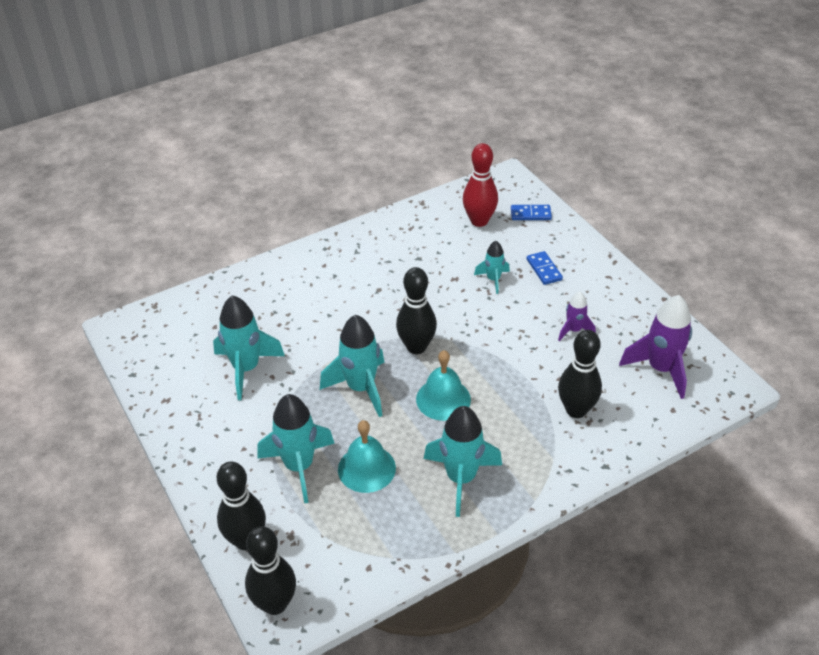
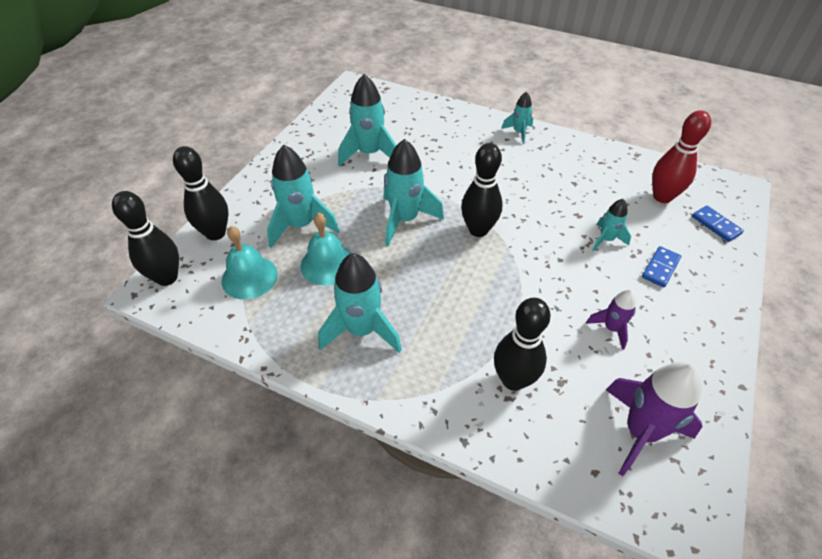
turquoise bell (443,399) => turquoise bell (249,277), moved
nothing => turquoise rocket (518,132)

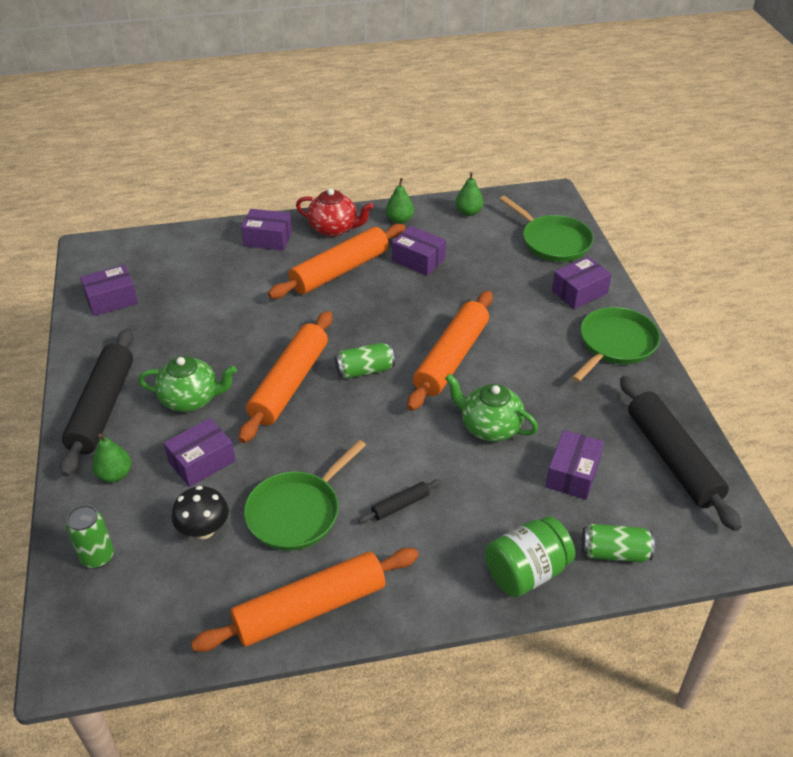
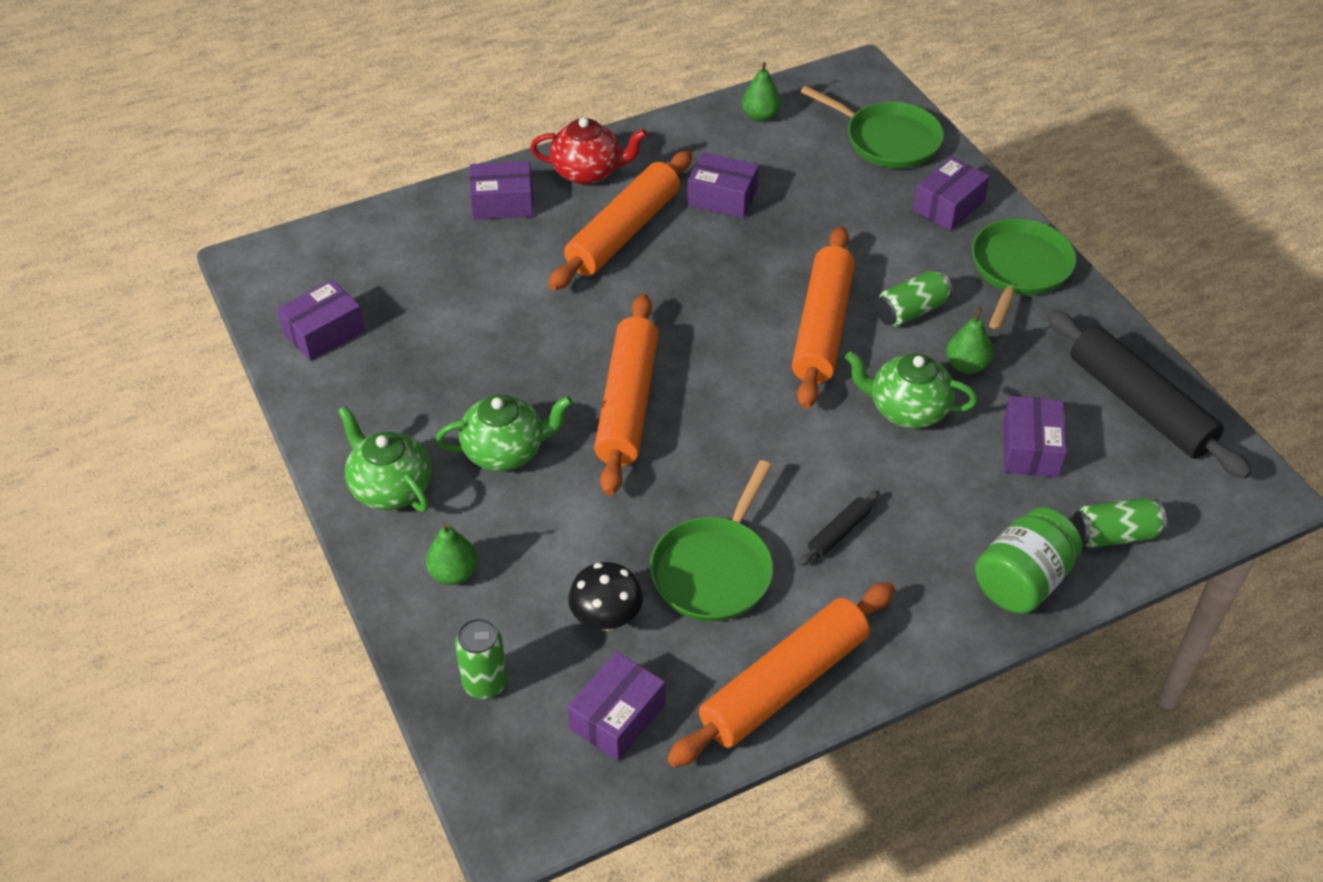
black rolling pin (102,408) => green teapot (390,488)
purple box (202,461) => purple box (617,717), moved
green can (365,370) => green can (911,311), moved
green pear (399,220) => green pear (966,365), moved

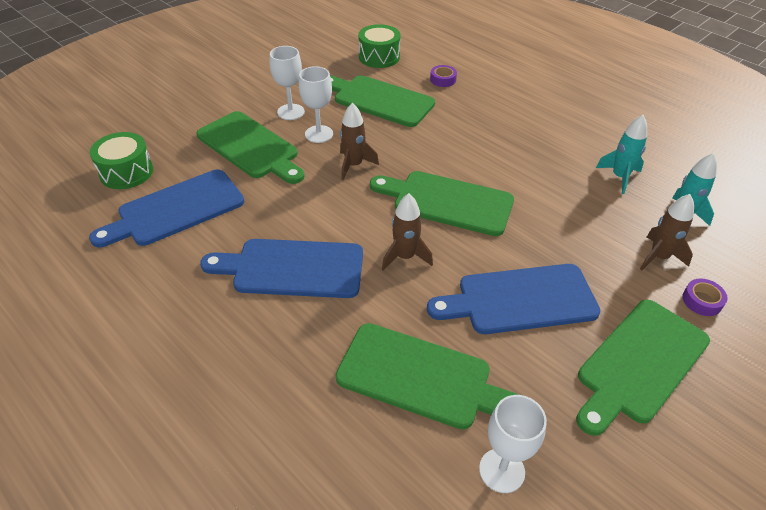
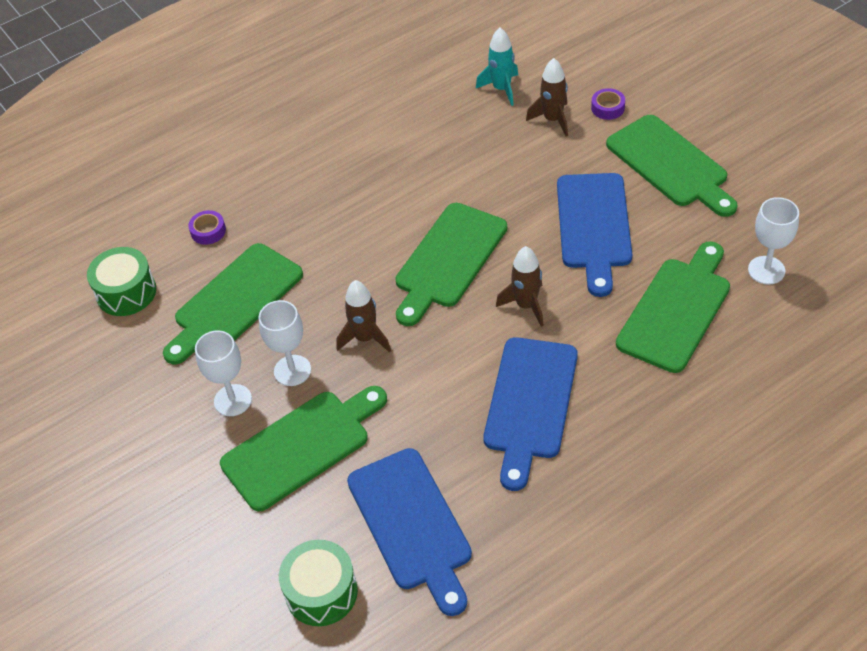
turquoise rocket (619,177) => nothing

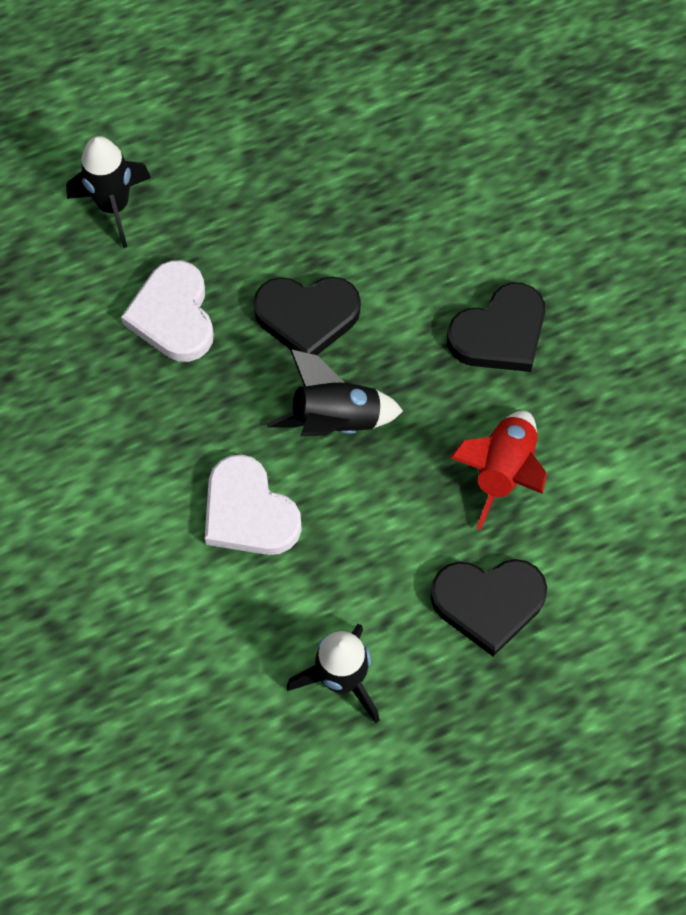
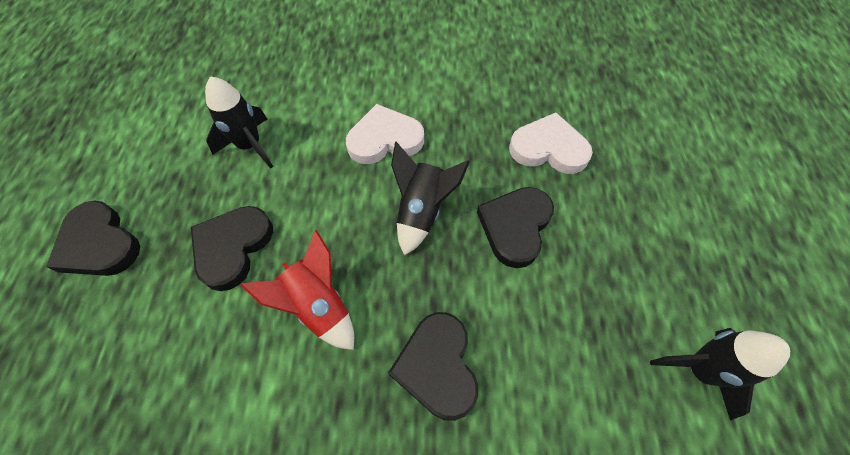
black rocket (114,206) => black rocket (699,370), moved
nothing => black heart (99,244)

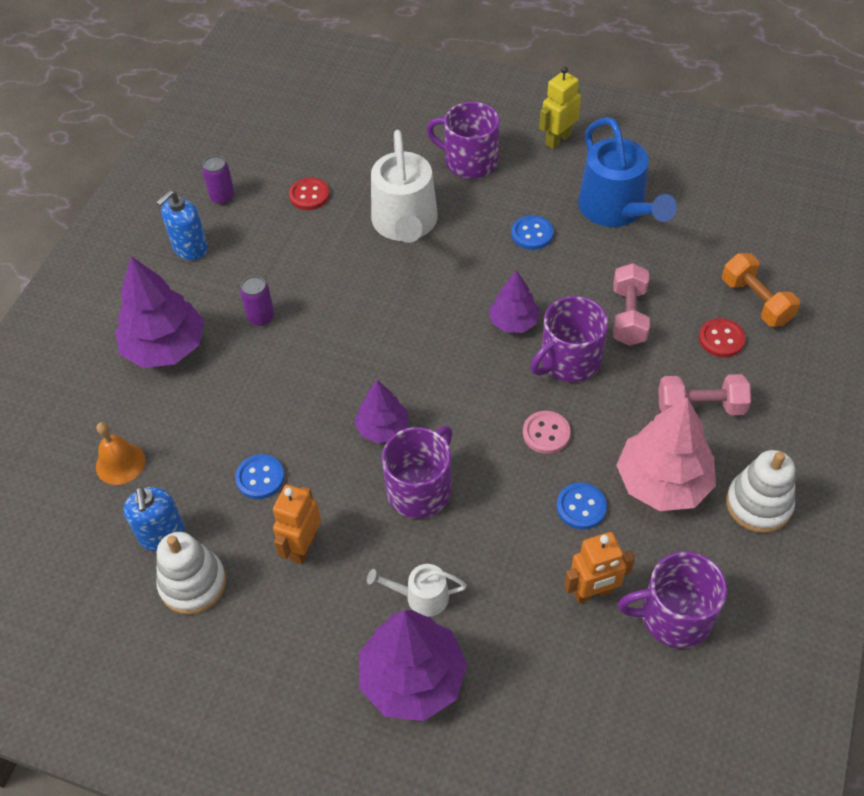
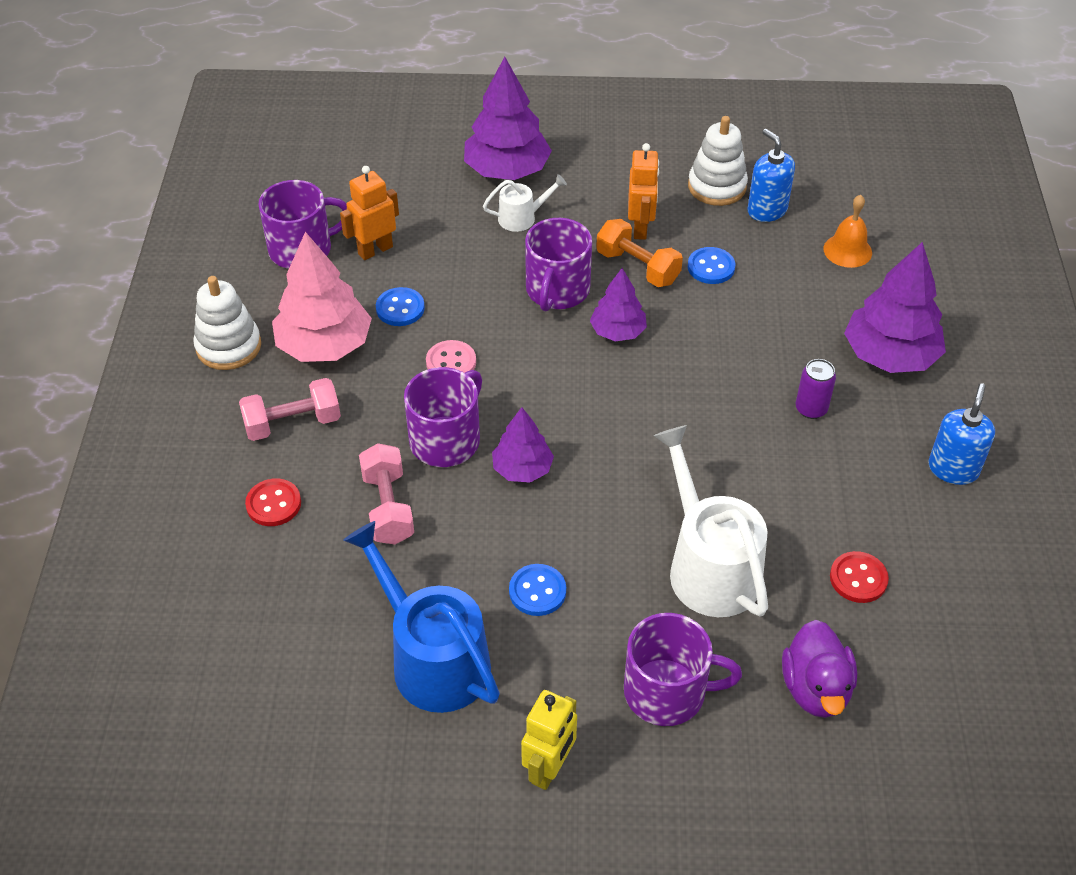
purple can (222,197) => nothing
orange dumbbell (756,301) => orange dumbbell (637,267), moved
nothing => purple duck (815,689)

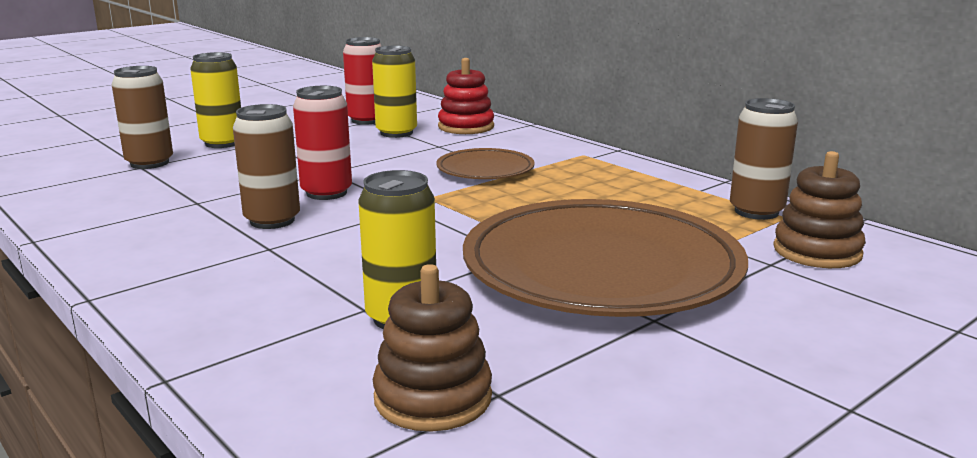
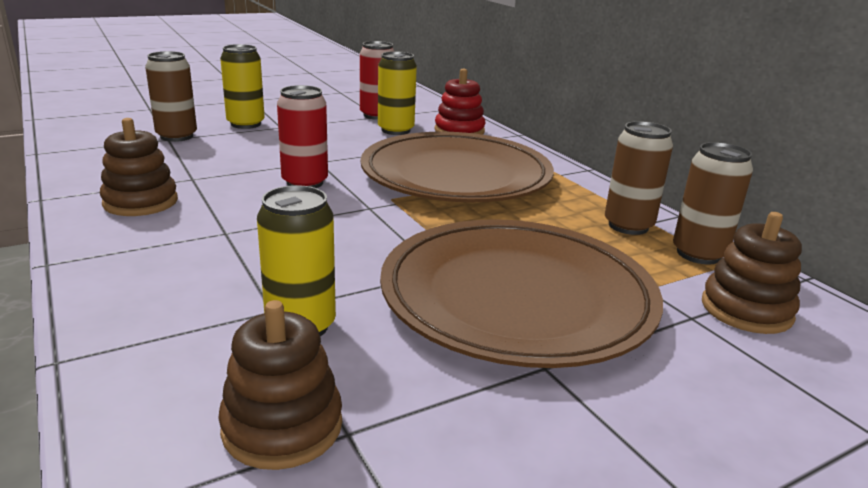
brown can (272,220) => brown can (628,226), moved
brown plate (485,170) => brown plate (456,176), x2.12
nothing => brown stacking toy (140,202)

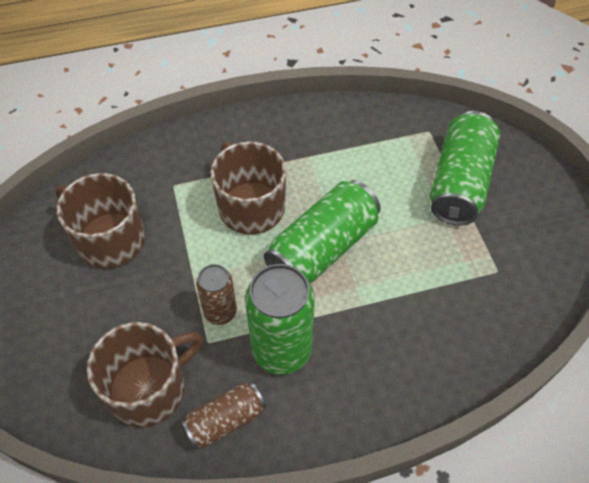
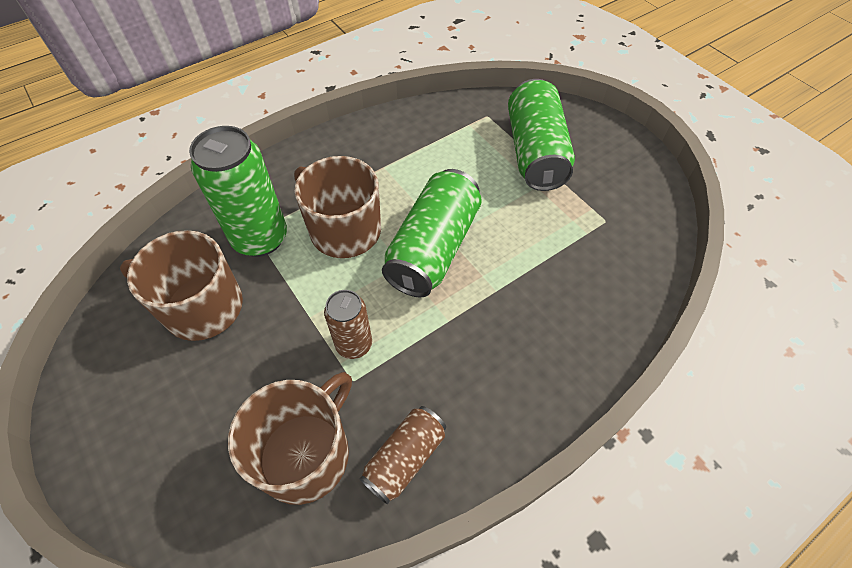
green can (281,350) => green can (260,238), moved

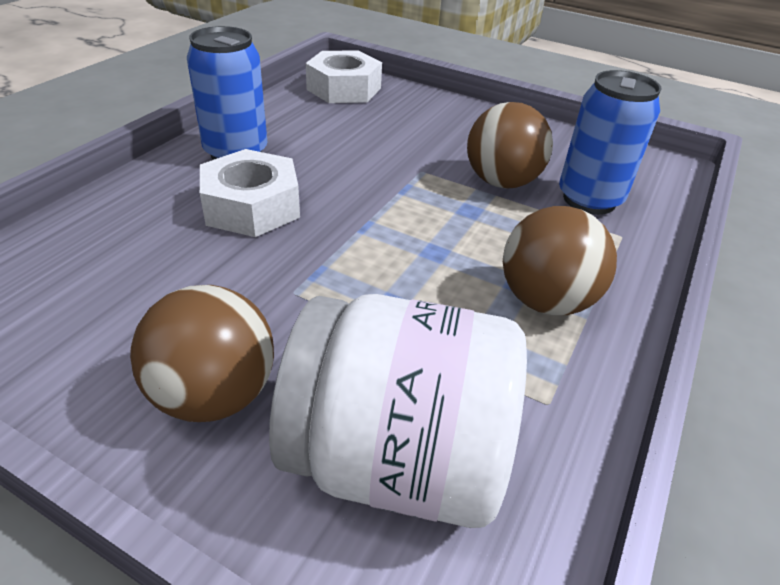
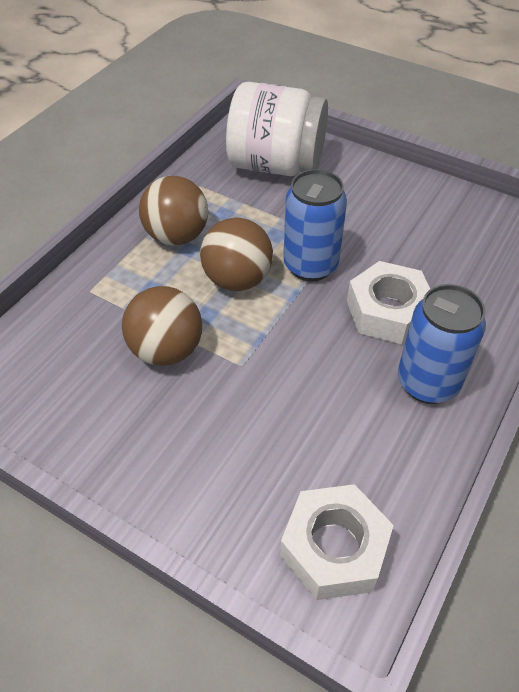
brown ball (214,395) => brown ball (237,280), moved
blue can (589,199) => blue can (310,265), moved

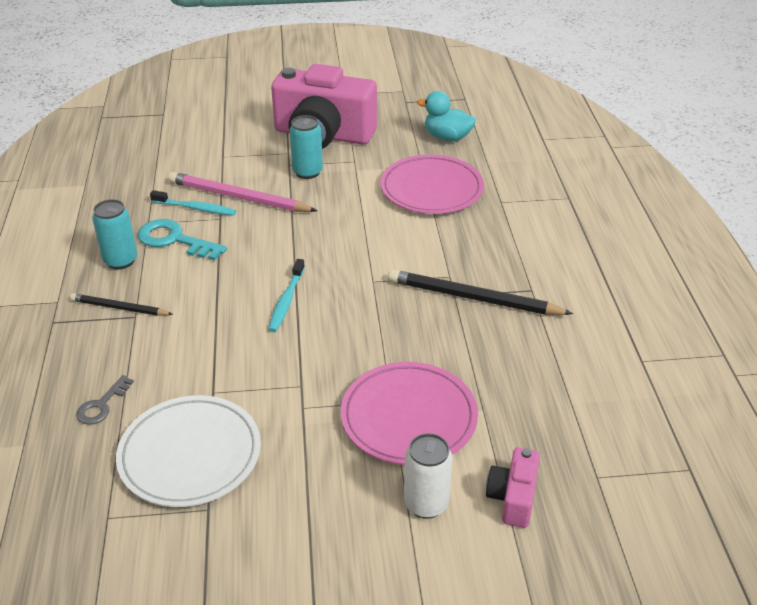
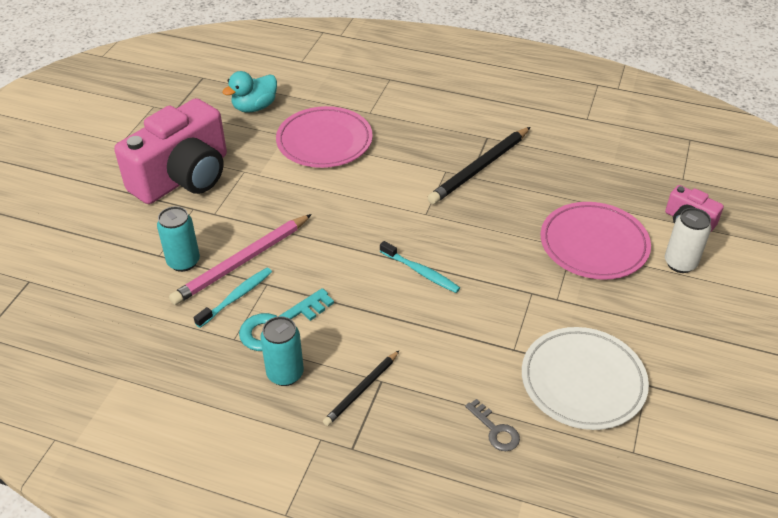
turquoise can (307,172) => turquoise can (183,262), moved

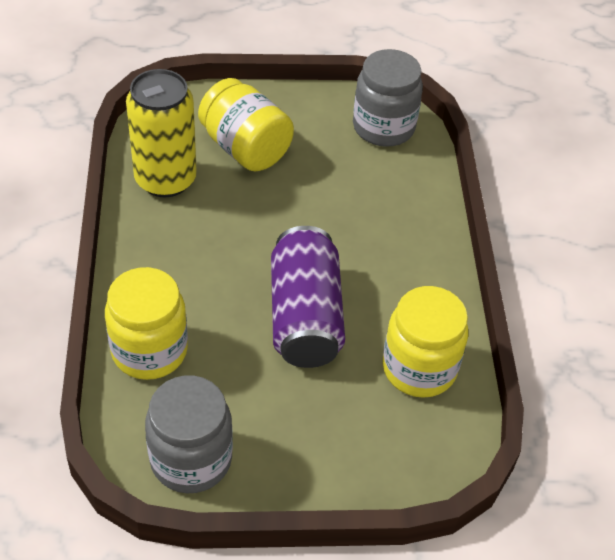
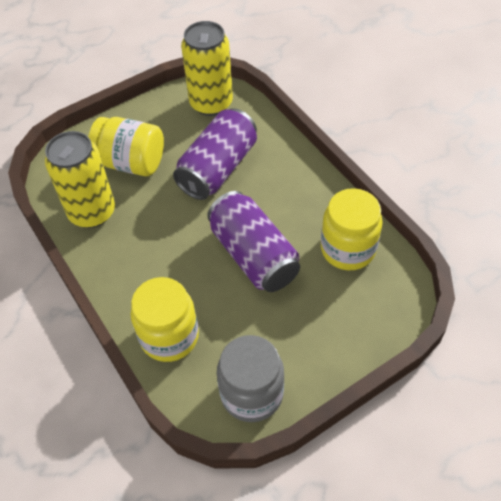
grey jar (383,127) => yellow can (211,103)
nothing => purple can (218,168)

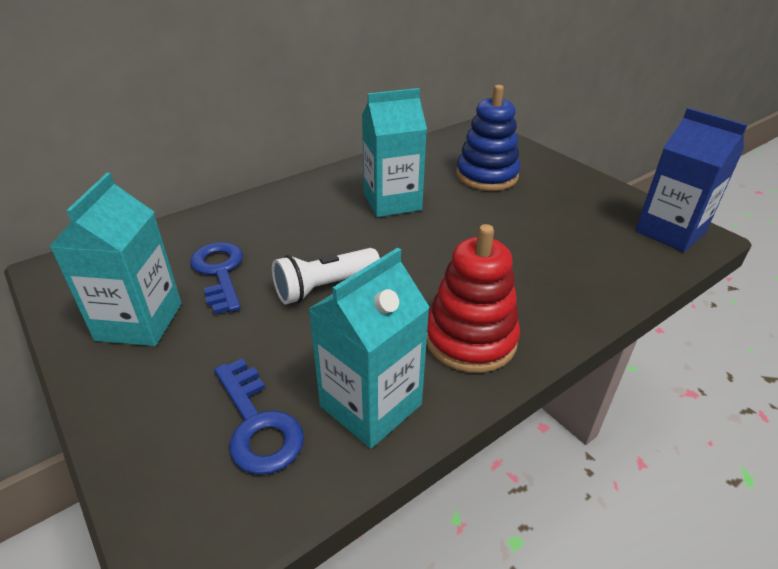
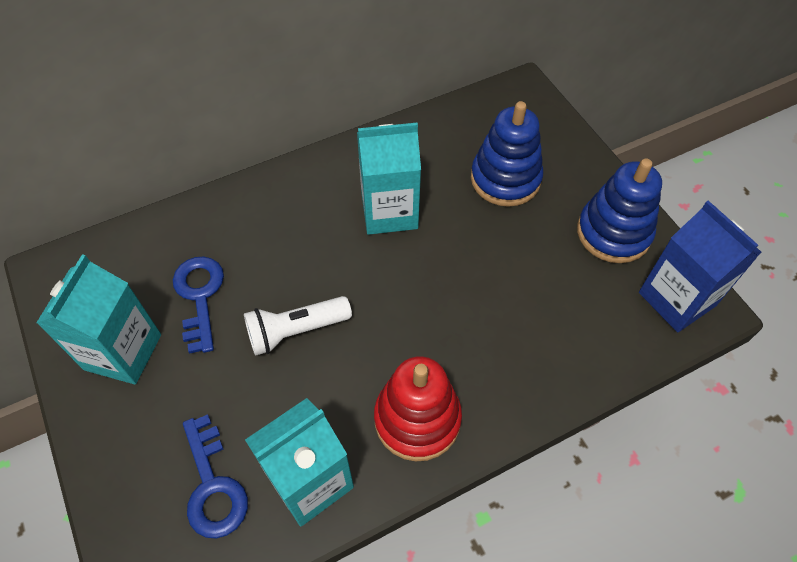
nothing => blue stacking toy (613,233)

